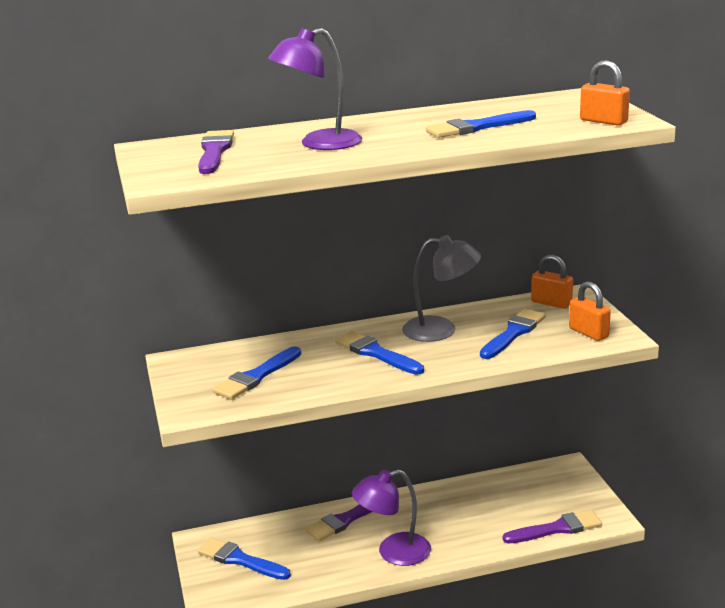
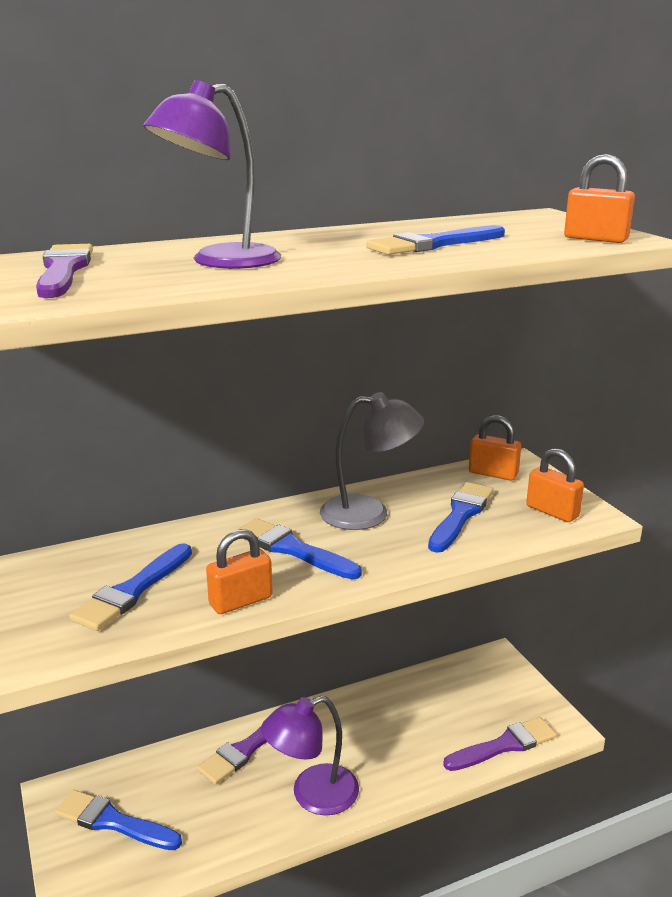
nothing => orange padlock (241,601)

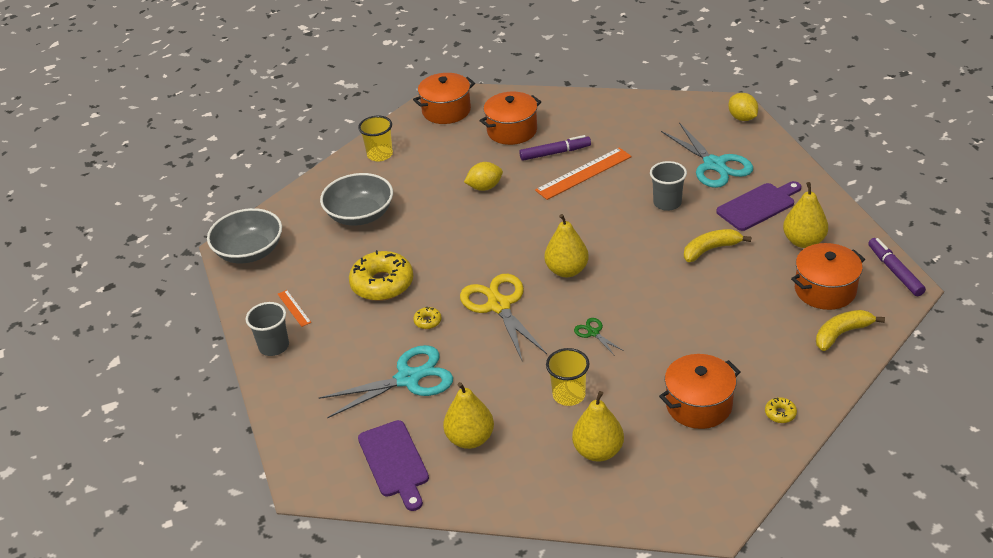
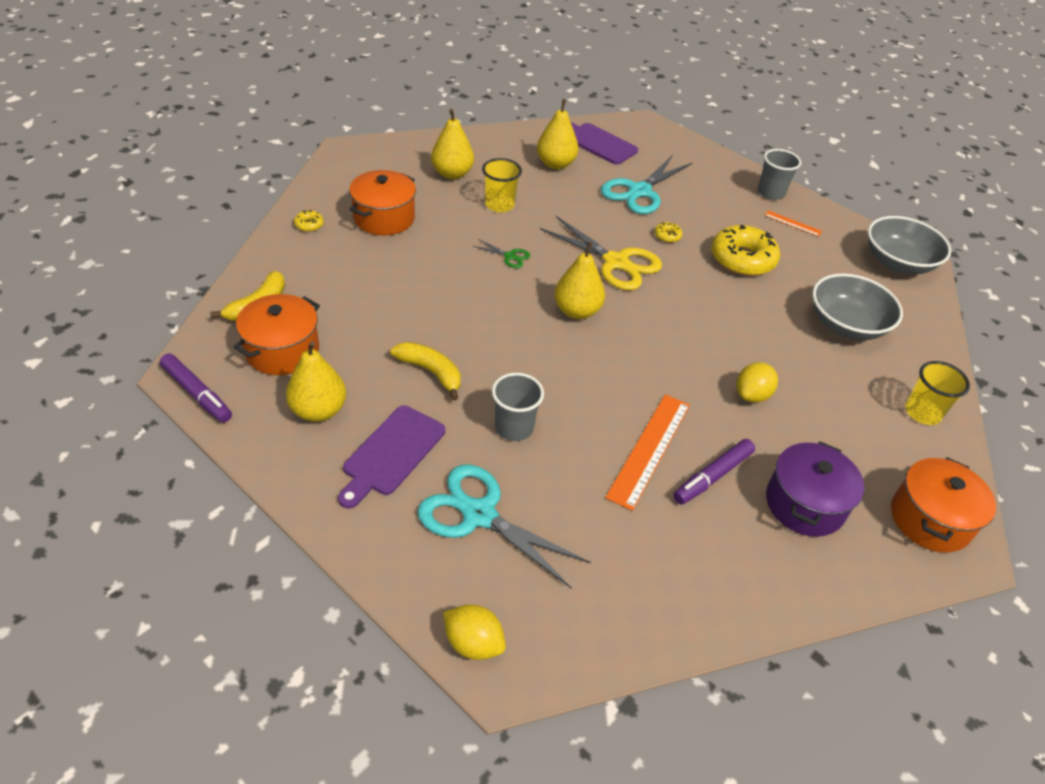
orange pot (512,130) => purple pot (804,504)
yellow banana (710,249) => yellow banana (431,372), 90 degrees counterclockwise

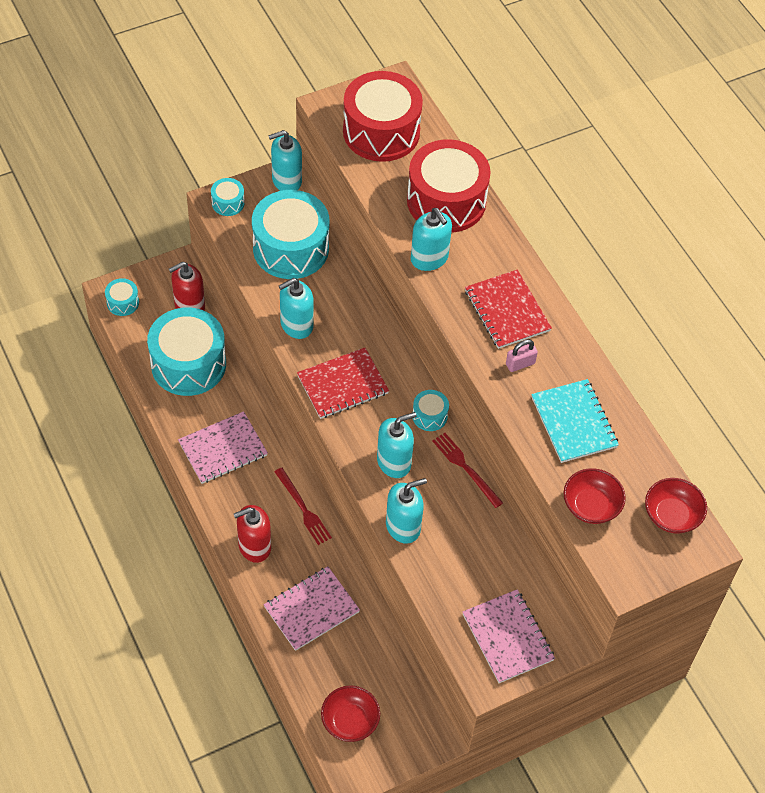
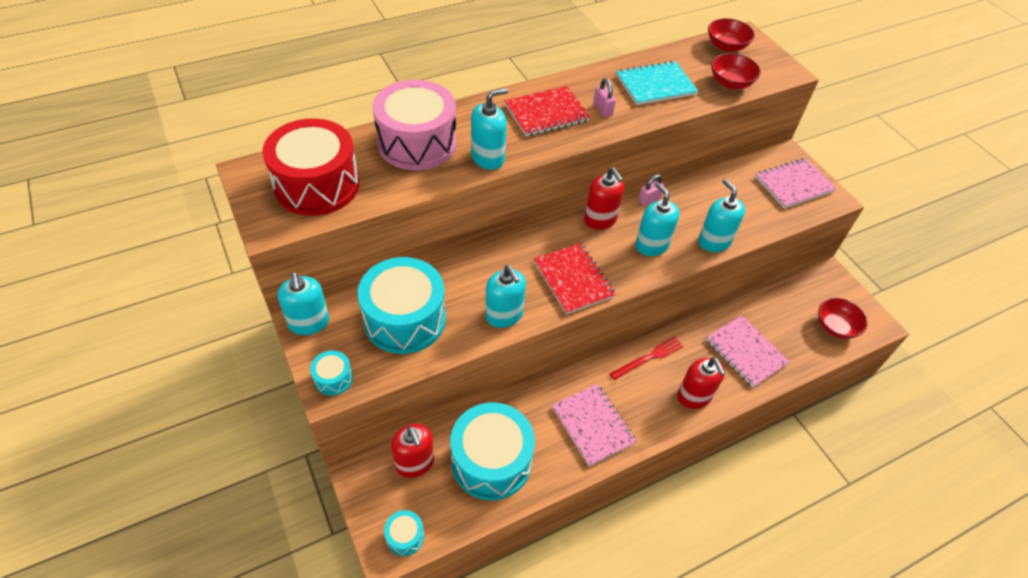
red drum (446,201) => pink drum (417,143)
turquoise drum (429,416) => red soap dispenser (600,219)
red fork (465,468) => pink padlock (649,200)

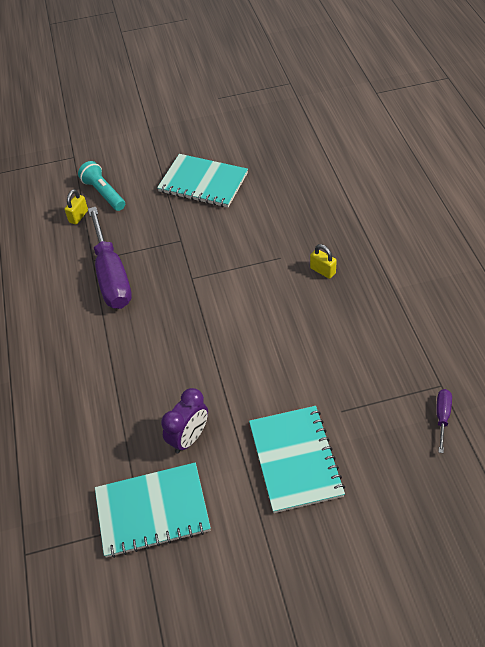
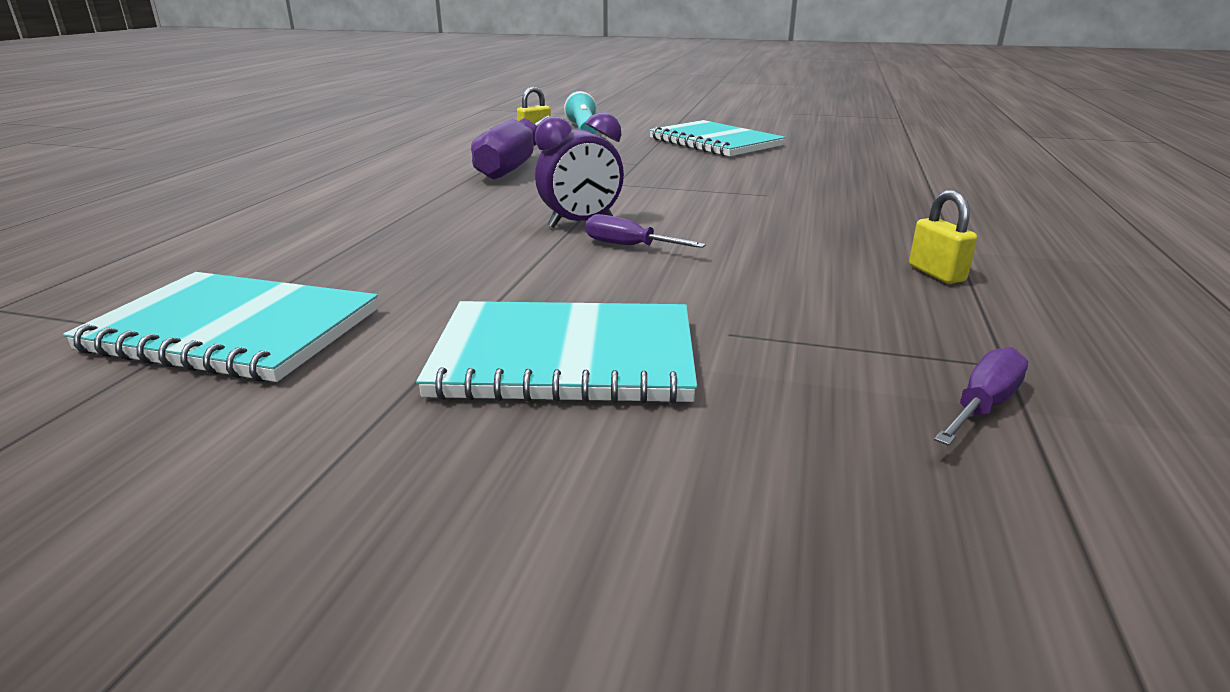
purple clock (189,438) => purple clock (581,223), moved
turquoise notebook (295,459) => turquoise notebook (565,358), 75 degrees clockwise
yellow padlock (322,271) => yellow padlock (936,273), moved
nothing => purple screwdriver (629,246)

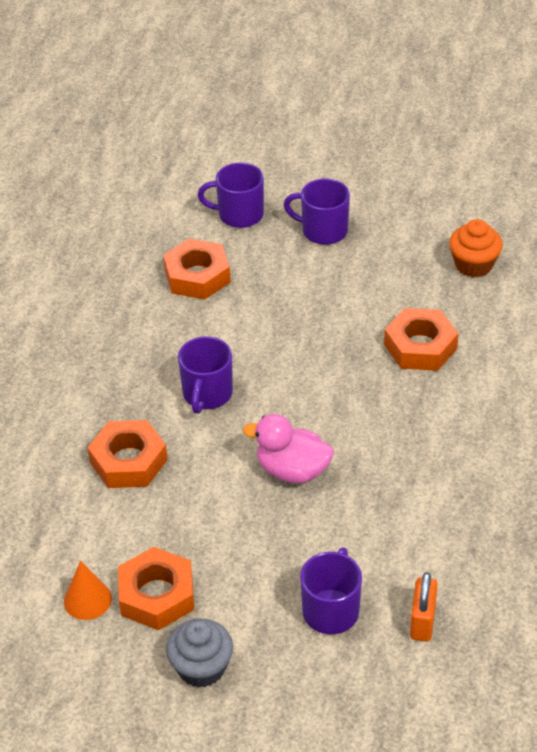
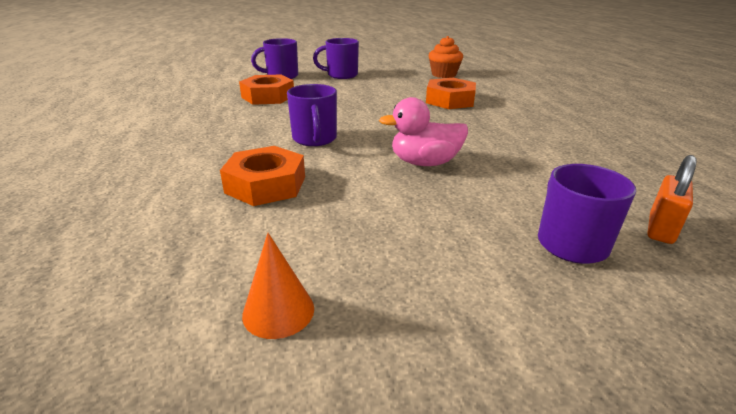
orange nut (157,595) => nothing
grey cupcake (201,667) => nothing
orange padlock (422,622) => orange padlock (660,229), 45 degrees clockwise

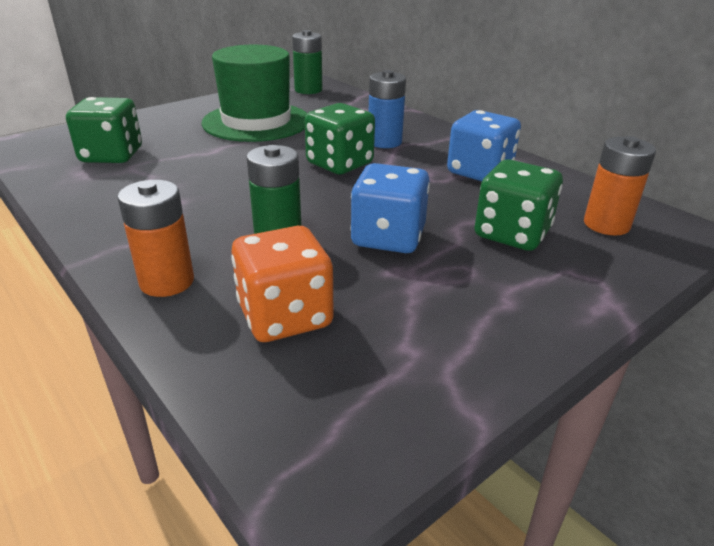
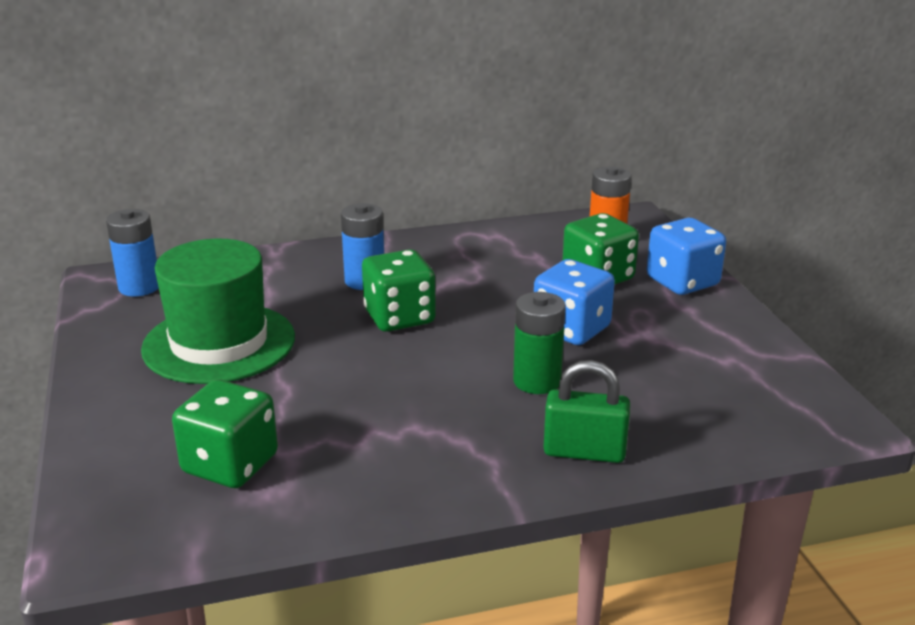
orange battery (167,281) => green padlock (584,452)
orange dice (285,316) => nothing
green battery (308,90) => blue battery (139,287)
blue dice (479,172) => blue dice (682,282), moved

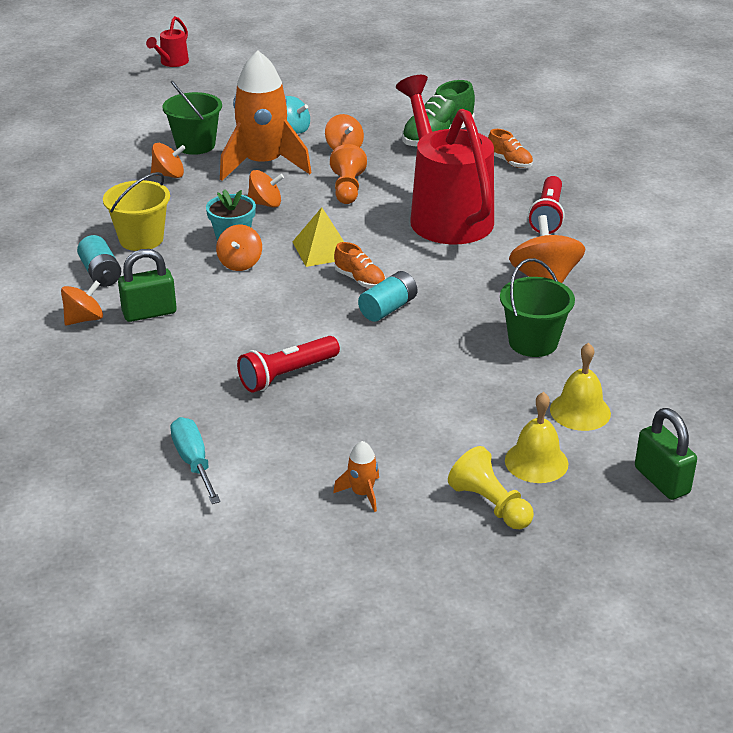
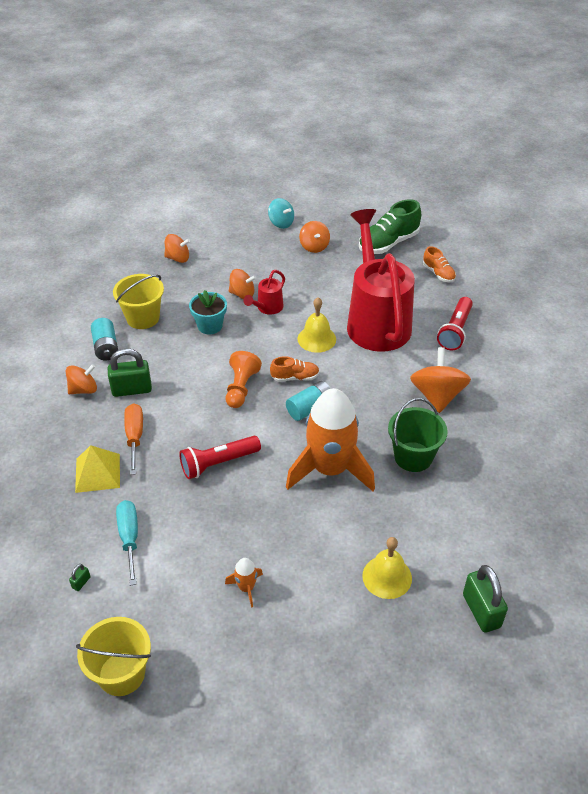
red watering can (172,63) => red watering can (267,308), moved
green bucket (195,145) => nothing
orange spinning top (240,263) => nothing
orange rocket (263,164) => orange rocket (330,469), moved
yellow pyramid (322,250) => yellow pyramid (97,473), moved
orange pawn (347,189) => orange pawn (241,388), moved
orange shoe (360,280) => orange shoe (295,377), 60 degrees counterclockwise
yellow pawn (490,504) => nothing
yellow bell (580,411) => yellow bell (316,339), moved
nothing => green padlock (81,582)
nothing => yellow bucket (121,674)
nothing => orange screwdriver (135,437)

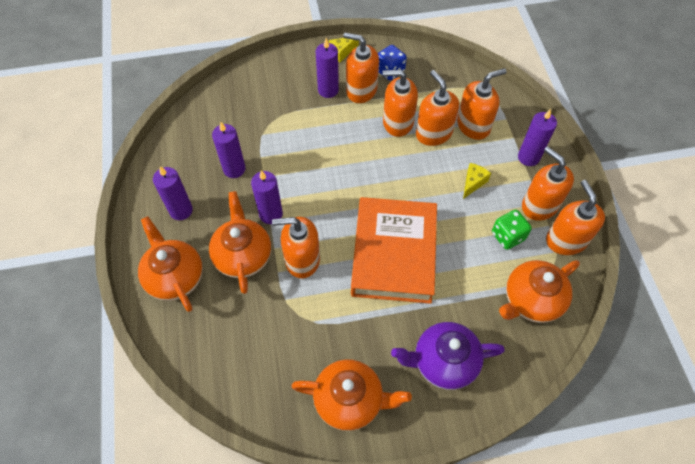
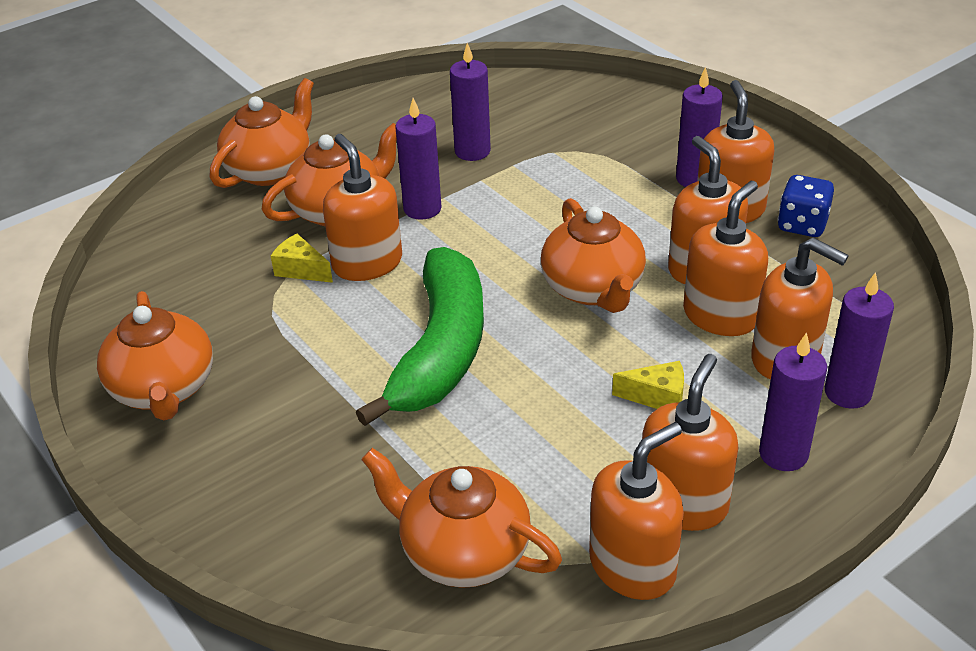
purple candle (181,210) => purple candle (847,393), moved
yellow cheese (342,52) => yellow cheese (301,270), moved
orange book (393,254) => green banana (441,350)
purple teapot (444,362) => nothing
green dice (507,236) => nothing
nothing => orange teapot (593,289)

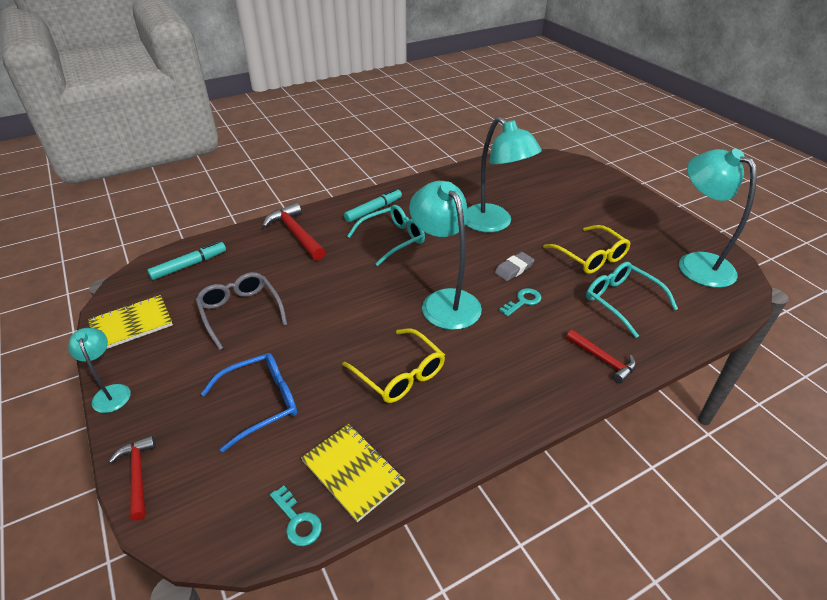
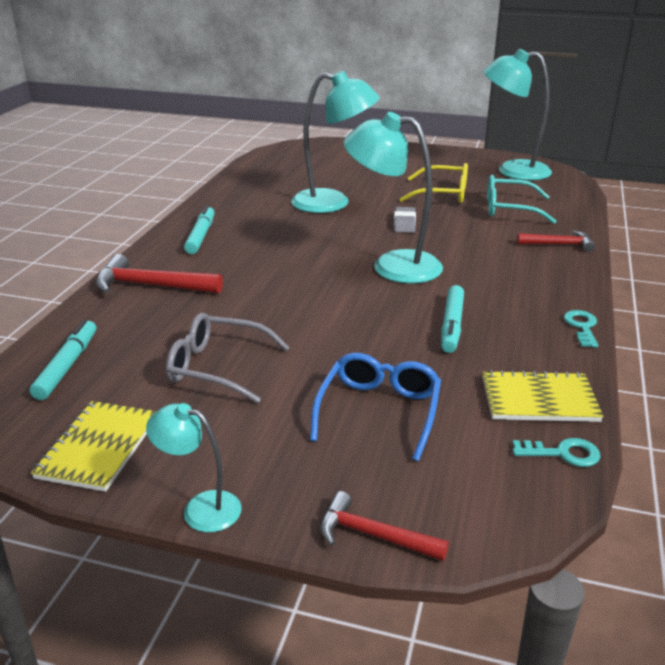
yellow glasses (400,374) => turquoise marker (452,325)
turquoise glasses (393,239) => nothing
turquoise key (523,301) => turquoise key (582,327), moved

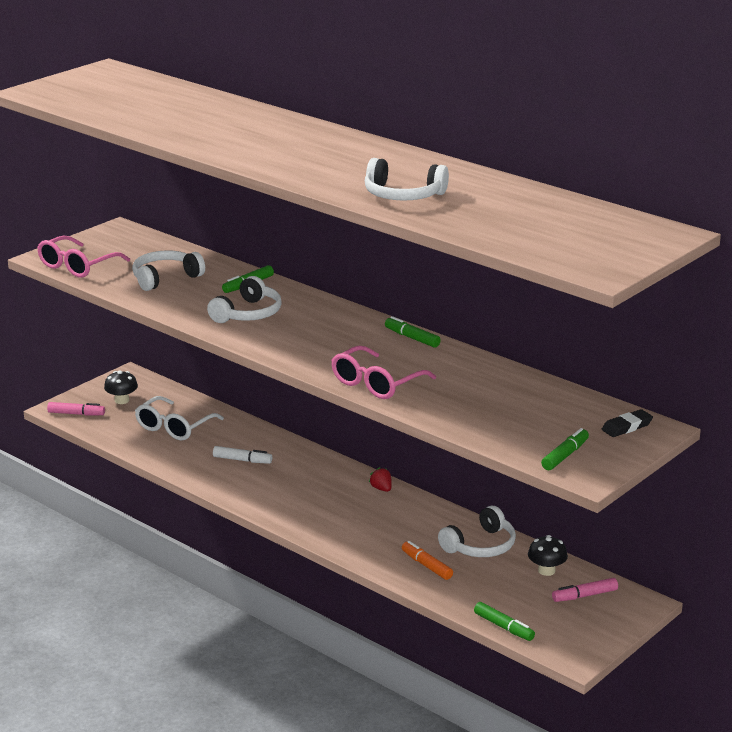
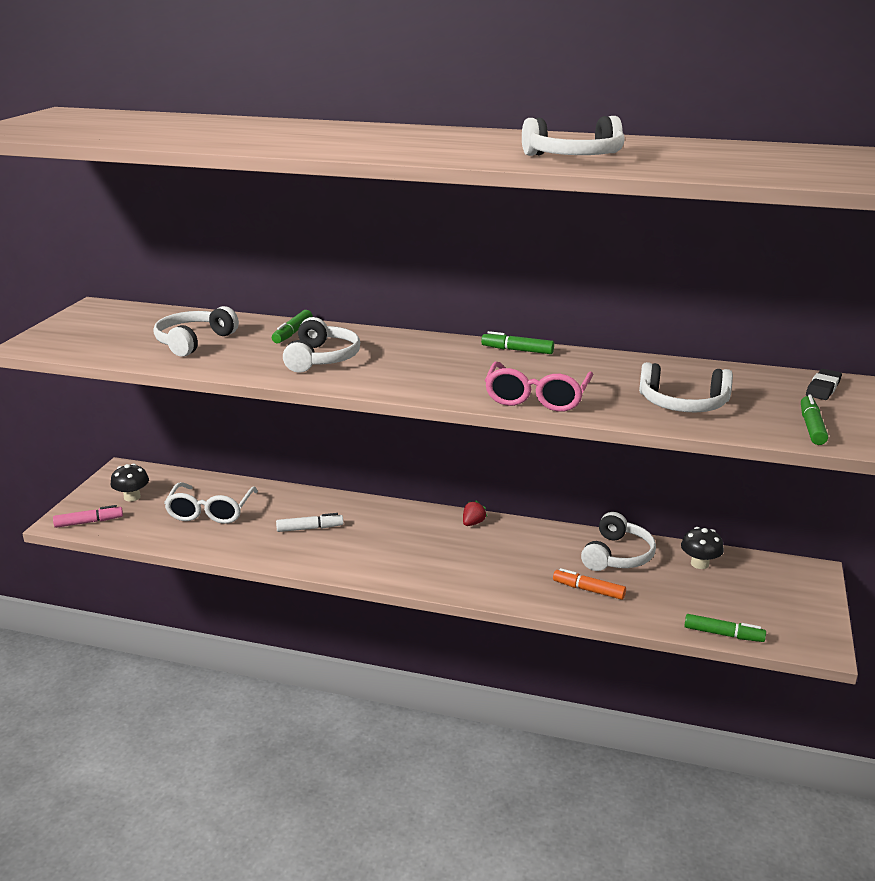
pink glasses (77,266) => nothing
red strawberry (381,489) => red strawberry (473,523), 90 degrees clockwise
pink marker (585,596) => nothing
nothing => white headphones (683,404)

